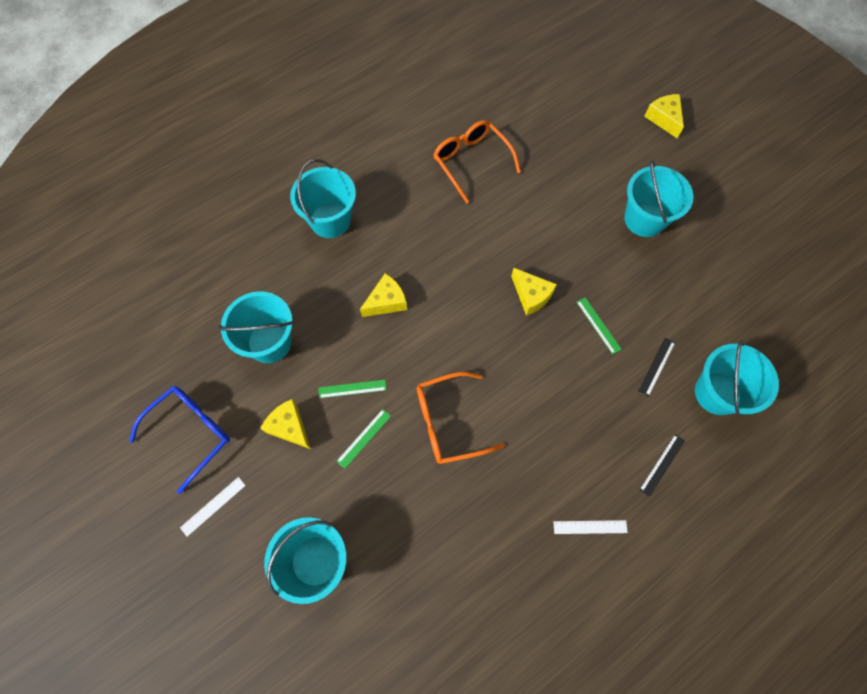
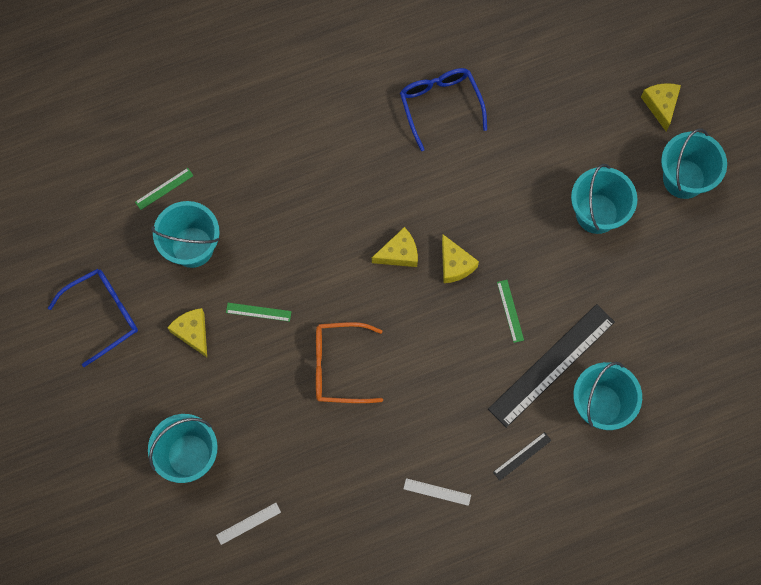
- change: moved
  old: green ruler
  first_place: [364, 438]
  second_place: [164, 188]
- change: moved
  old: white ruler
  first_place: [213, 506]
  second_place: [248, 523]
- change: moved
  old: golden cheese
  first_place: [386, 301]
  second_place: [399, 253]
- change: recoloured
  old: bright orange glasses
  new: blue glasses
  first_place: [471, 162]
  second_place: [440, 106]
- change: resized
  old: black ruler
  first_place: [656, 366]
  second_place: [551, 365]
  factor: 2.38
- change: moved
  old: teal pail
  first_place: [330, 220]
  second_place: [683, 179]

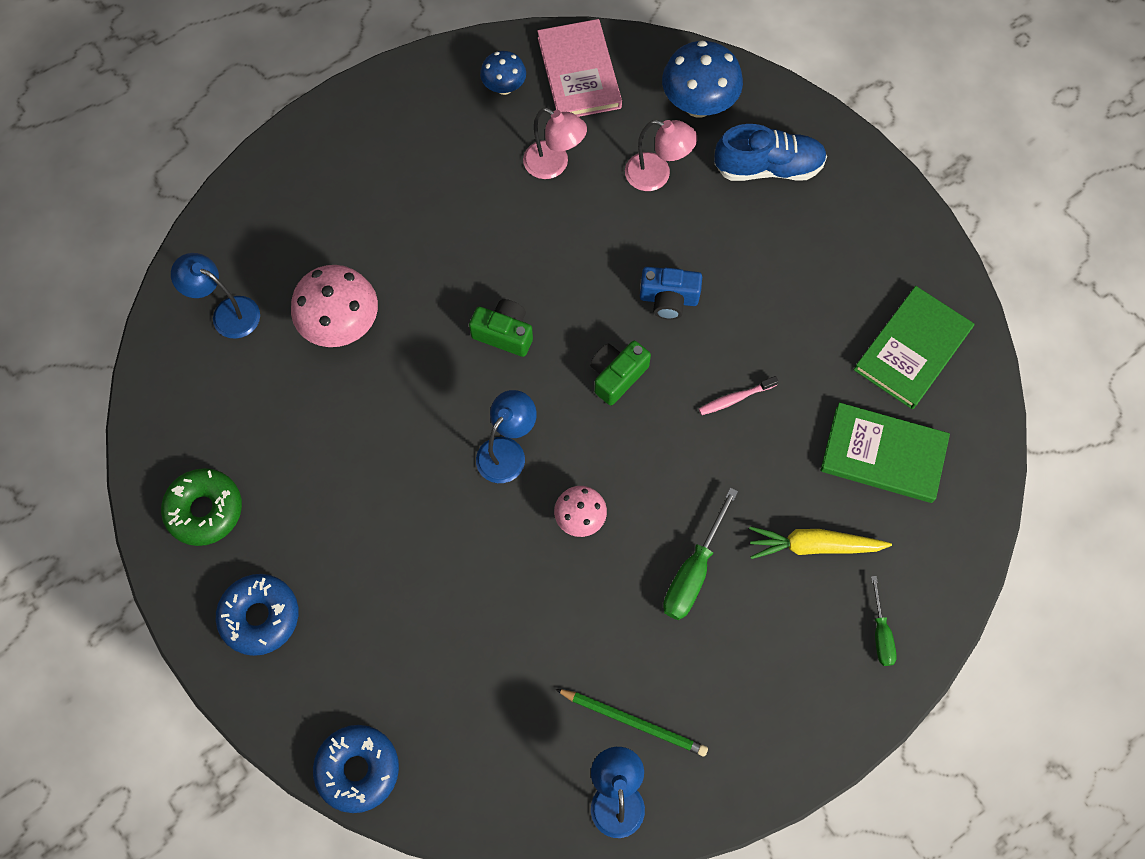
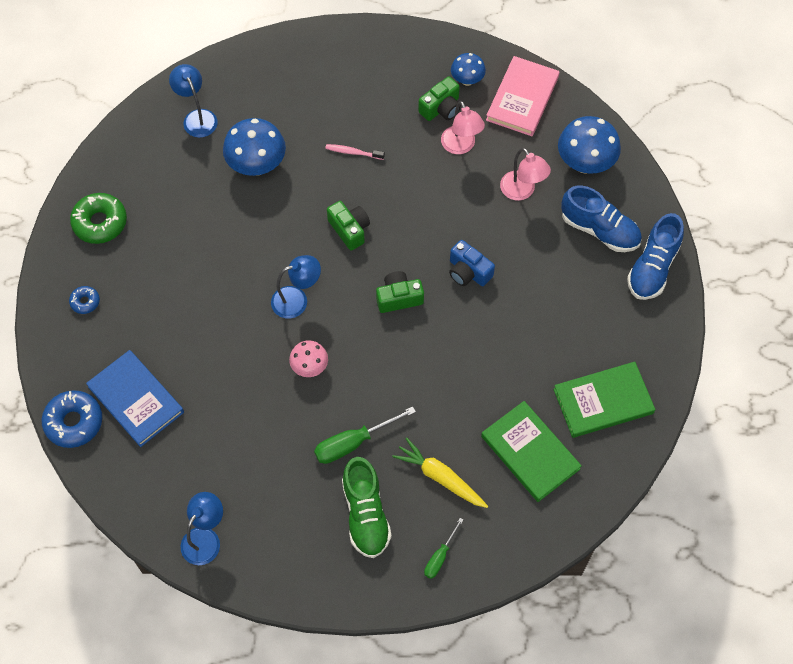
- change: resized
  old: blue donut
  first_place: [260, 616]
  second_place: [85, 302]
  factor: 0.53
- change: added
  new: blue hardback
  second_place: [136, 399]
- change: recoloured
  old: pink toadstool
  new: blue toadstool
  first_place: [342, 325]
  second_place: [257, 165]
- change: moved
  old: pink tooth brush
  first_place: [735, 398]
  second_place: [353, 152]
- change: added
  new: green shoe
  second_place: [365, 514]
- change: added
  new: green compact camera
  second_place: [441, 108]
- change: added
  new: blue shoe
  second_place: [652, 268]
- change: removed
  old: green lead pencil
  first_place: [634, 722]

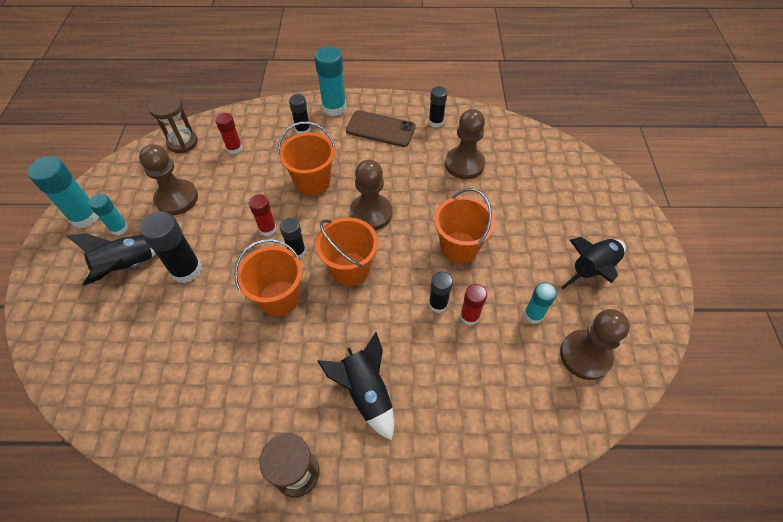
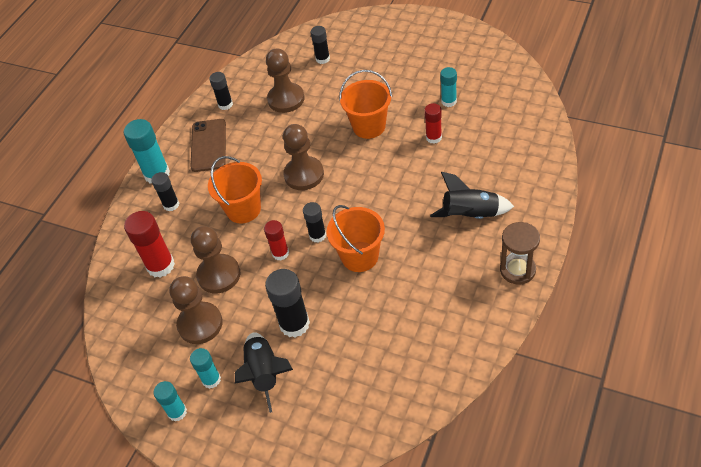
- change: resized
  old: red stick of glue
  first_place: [234, 148]
  second_place: [160, 266]
  factor: 1.65
- change: resized
  old: teal stick of glue
  first_place: [85, 217]
  second_place: [177, 412]
  factor: 0.61
- change: turned
  old: russet mobile phone
  first_place: [380, 129]
  second_place: [208, 145]
  degrees: -45
- change: moved
  old: russet chess pawn
  first_place: [585, 355]
  second_place: [219, 275]
- change: moved
  old: black stick of glue
  first_place: [438, 304]
  second_place: [322, 59]
- change: removed
  old: russet sand timer
  first_place: [182, 142]
- change: removed
  old: bright orange pail
  first_place: [350, 269]
- change: removed
  old: black toy rocket
  first_place: [592, 270]

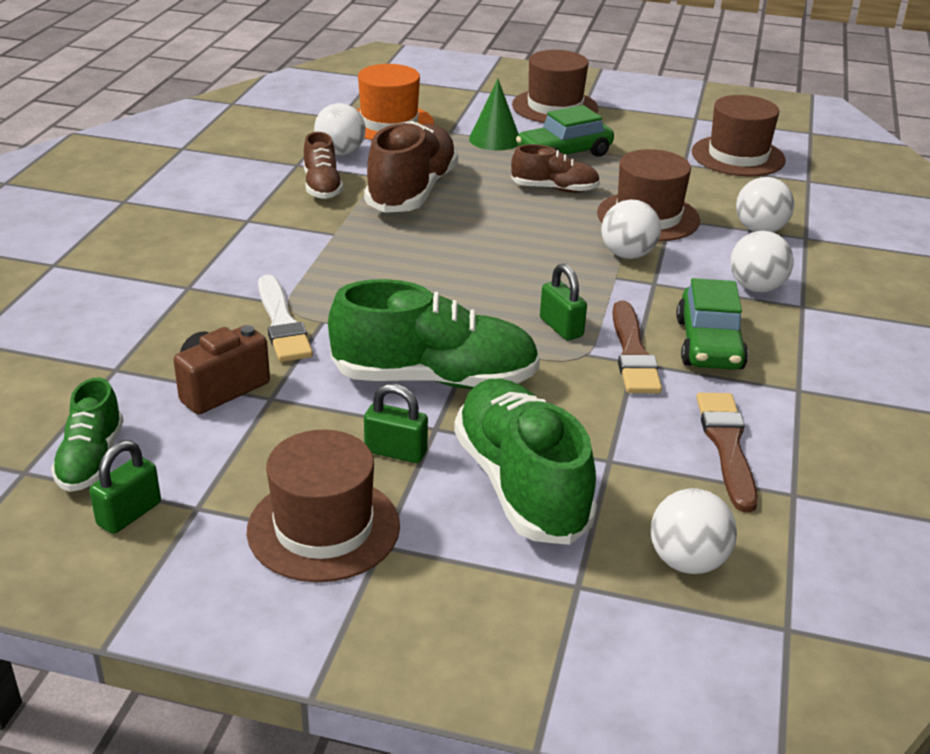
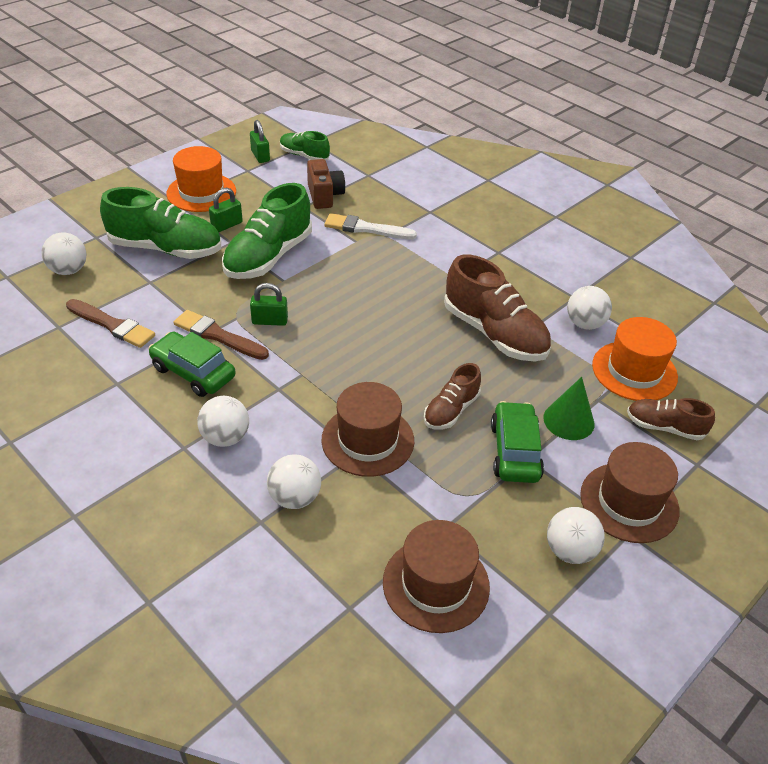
- change: recoloured
  old: russet hat
  new: bright orange hat
  first_place: [323, 528]
  second_place: [201, 192]
- change: moved
  old: white sphere
  first_place: [627, 255]
  second_place: [570, 551]
- change: moved
  old: russet shoe
  first_place: [322, 187]
  second_place: [664, 427]

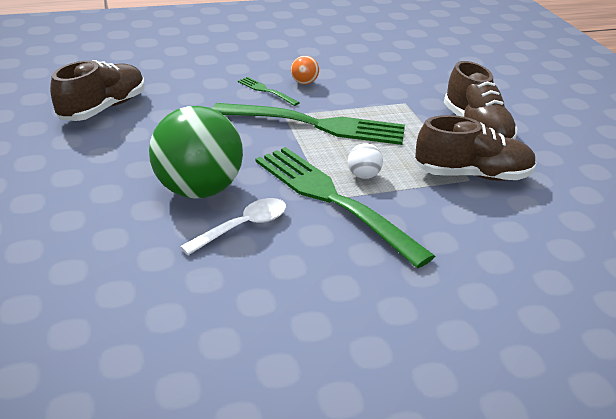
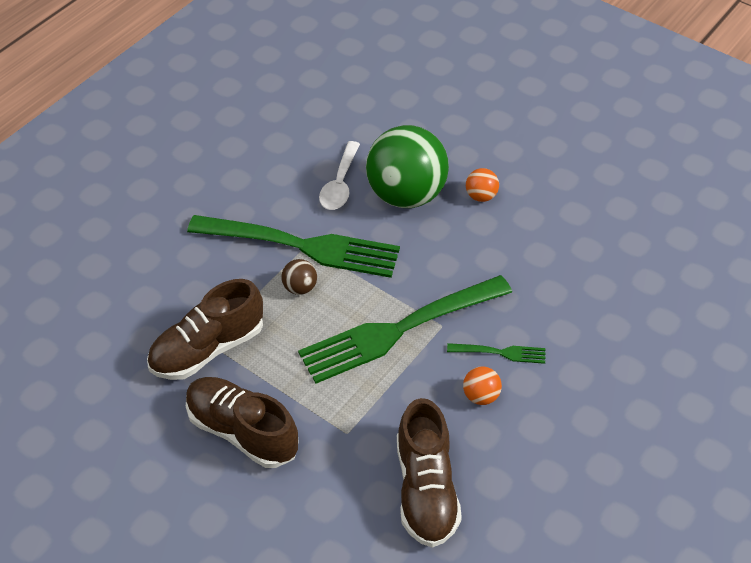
- change: recoloured
  old: white sphere
  new: russet sphere
  first_place: [363, 175]
  second_place: [300, 288]
- change: moved
  old: russet shoe
  first_place: [103, 108]
  second_place: [426, 489]
- change: added
  new: bright orange sphere
  second_place: [481, 196]

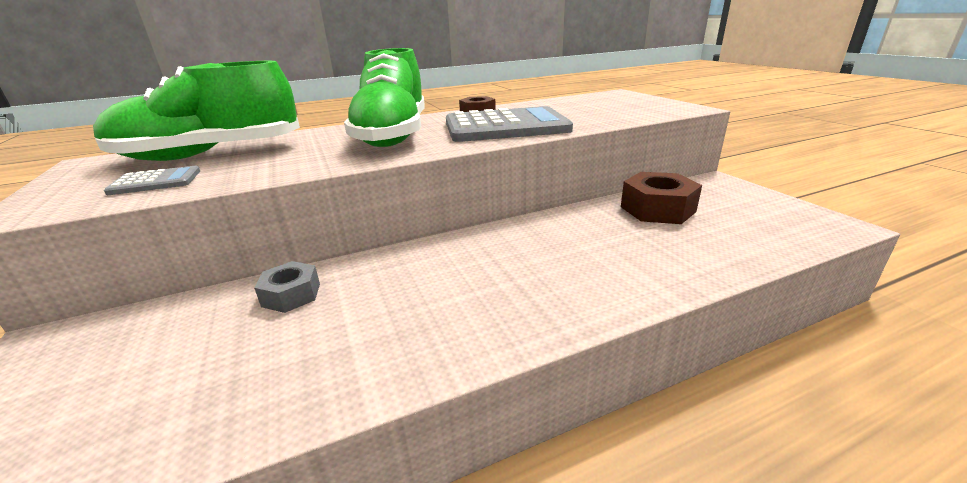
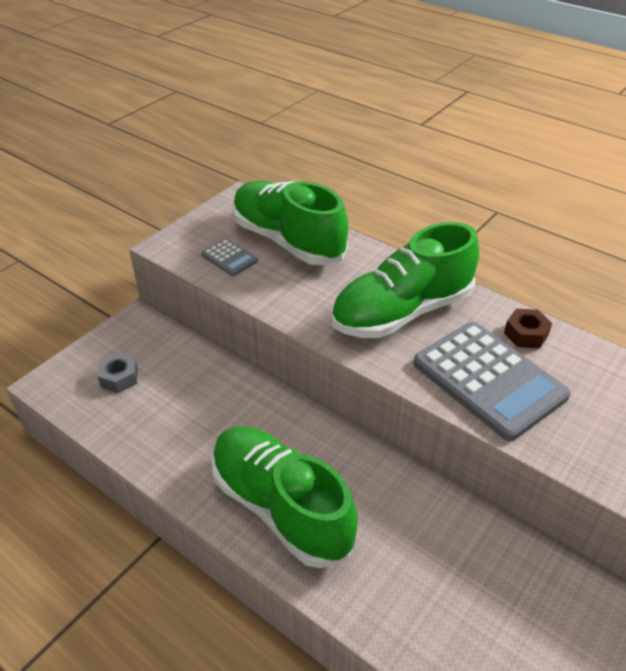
- change: moved
  old: grey nut
  first_place: [291, 295]
  second_place: [119, 378]
- change: added
  new: green shoe
  second_place: [281, 507]
- change: removed
  old: russet nut
  first_place: [657, 209]

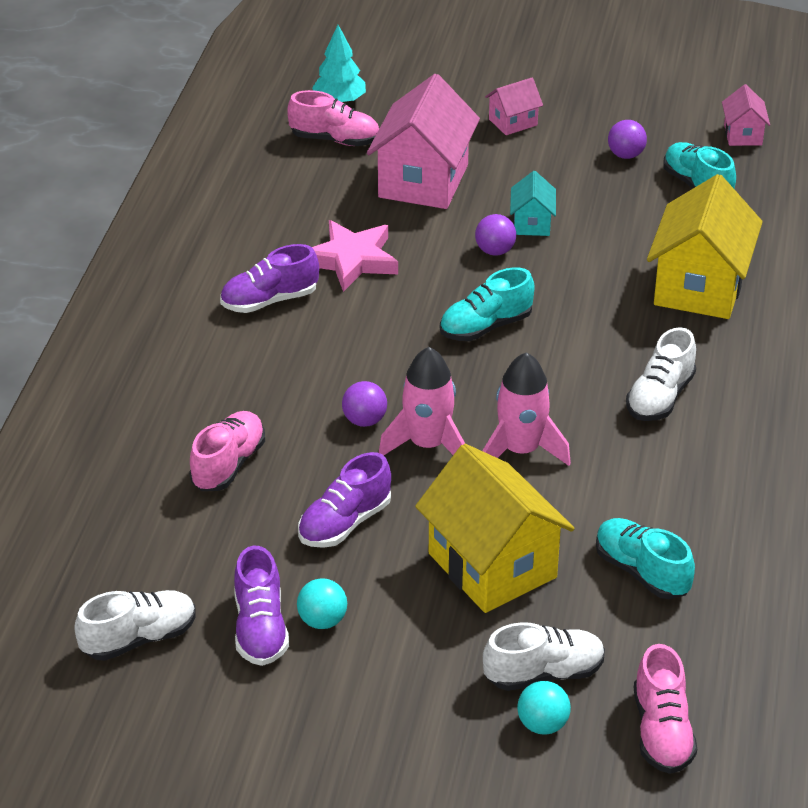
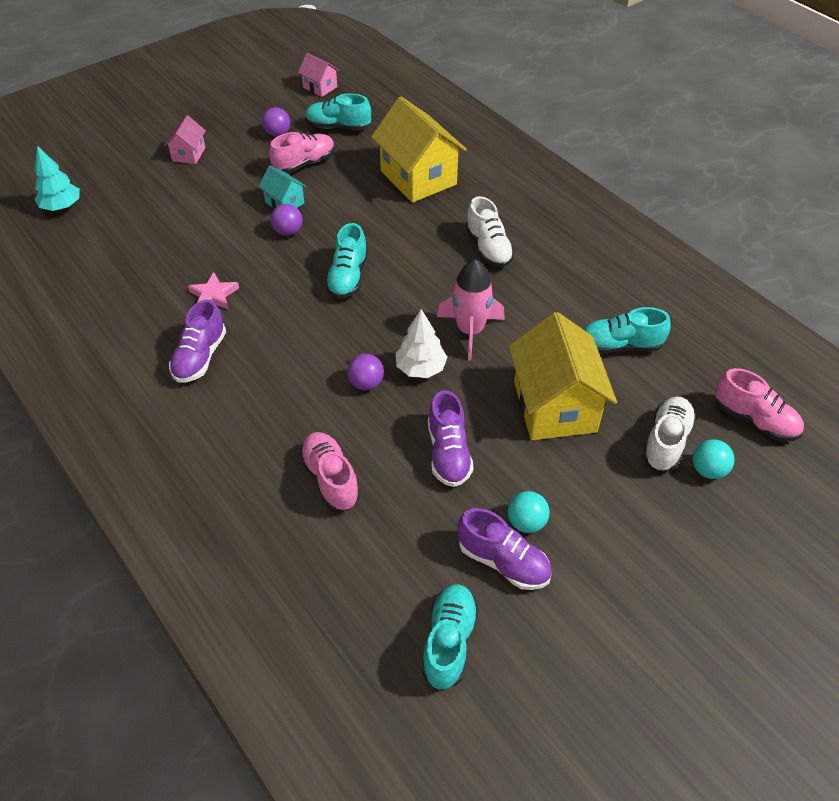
- change: resized
  old: pink star shape
  first_place: [351, 260]
  second_place: [214, 295]
  factor: 0.63
- change: moved
  old: pink shoe
  first_place: [335, 140]
  second_place: [304, 163]
- change: replaced
  old: pink toy rocket
  new: white fir tree
  first_place: [428, 445]
  second_place: [420, 368]
- change: recoloured
  old: white shoe
  new: teal shoe
  first_place: [139, 638]
  second_place: [449, 642]
- change: turned
  old: golden house
  first_place: [492, 565]
  second_place: [554, 407]
  degrees: 75
- change: removed
  old: pink house
  first_place: [423, 181]

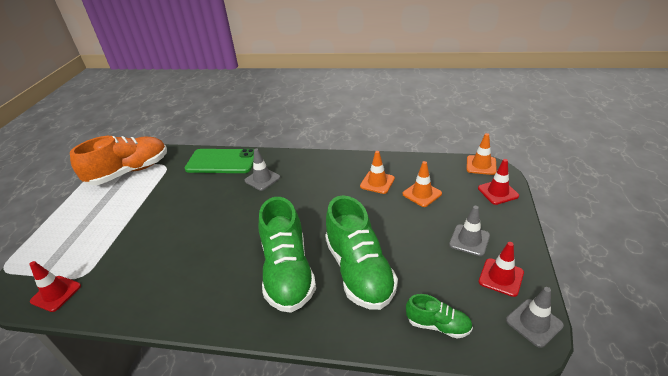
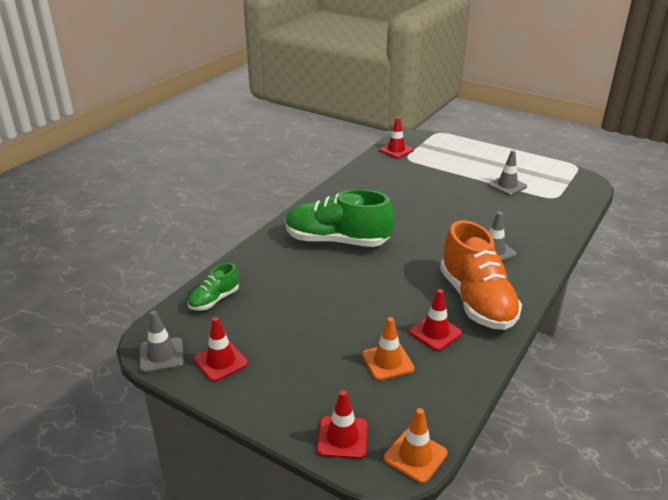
- change: recoloured
  old: bright orange safety cone
  new: red safety cone
  first_place: [377, 182]
  second_place: [435, 333]
- change: moved
  old: bright orange shoe
  first_place: [130, 172]
  second_place: [476, 301]
- change: moved
  old: grey safety cone
  first_place: [469, 240]
  second_place: [507, 186]
- change: removed
  old: green mobile phone
  first_place: [222, 161]
- change: removed
  old: green shoe
  first_place: [359, 271]

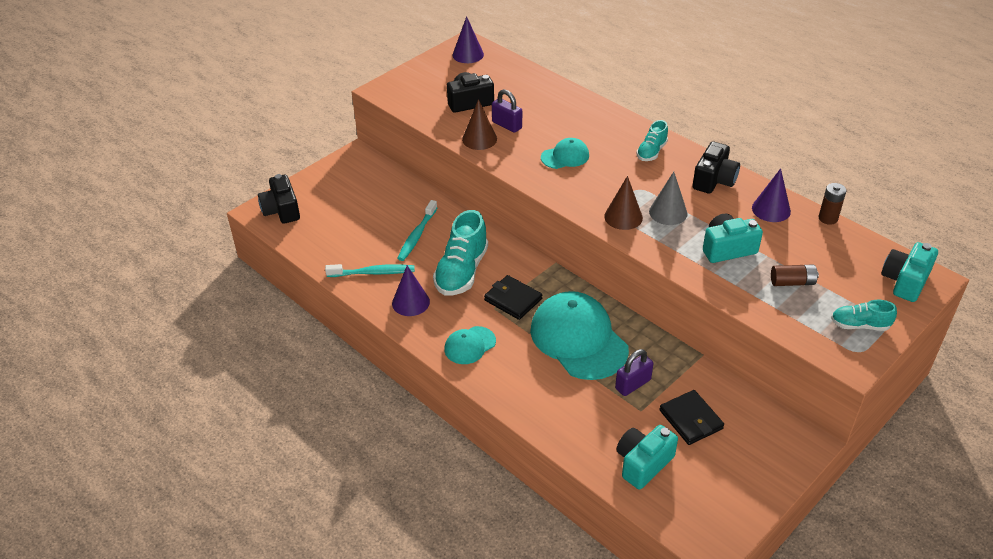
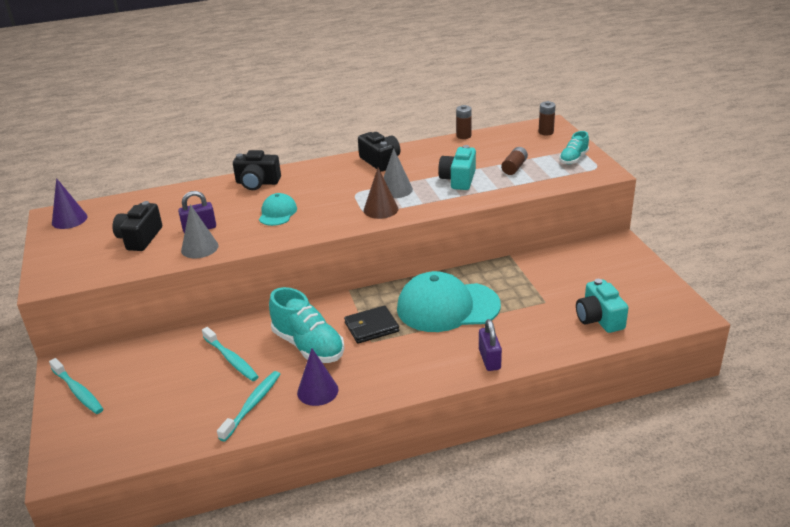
- change: added
  new: teal tooth brush
  second_place: [78, 391]
- change: recoloured
  old: russet solid cone
  new: grey solid cone
  first_place: [479, 139]
  second_place: [199, 248]
- change: moved
  old: black compact camera
  first_place: [281, 210]
  second_place: [257, 183]
- change: moved
  old: violet padlock
  first_place: [633, 384]
  second_place: [489, 359]
- change: replaced
  old: teal compact camera
  new: russet AA battery
  first_place: [905, 281]
  second_place: [546, 132]
- change: removed
  old: teal peaked cap
  first_place: [470, 345]
- change: removed
  old: teal shoe
  first_place: [651, 152]
- change: removed
  old: black billfold
  first_place: [691, 419]
- change: removed
  old: violet solid cone
  first_place: [771, 209]

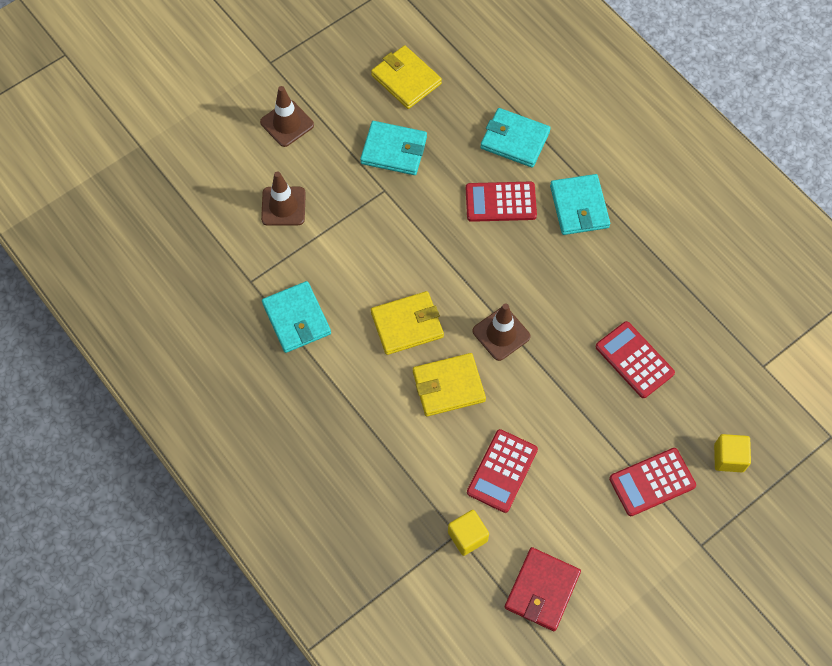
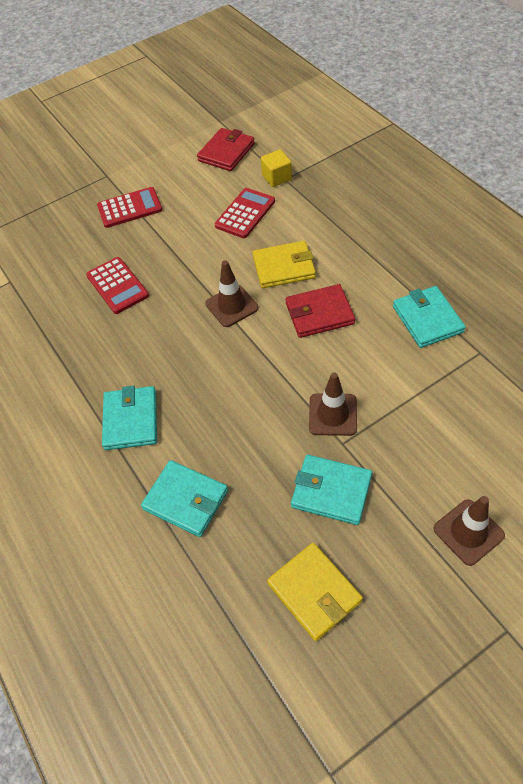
- change: recoloured
  old: golden billfold
  new: red billfold
  first_place: [407, 324]
  second_place: [319, 314]
- change: moved
  old: russet safety cone
  first_place: [283, 206]
  second_place: [333, 414]
- change: removed
  old: red pocket calculator
  first_place: [500, 202]
- change: removed
  old: golden block
  first_place: [728, 458]

